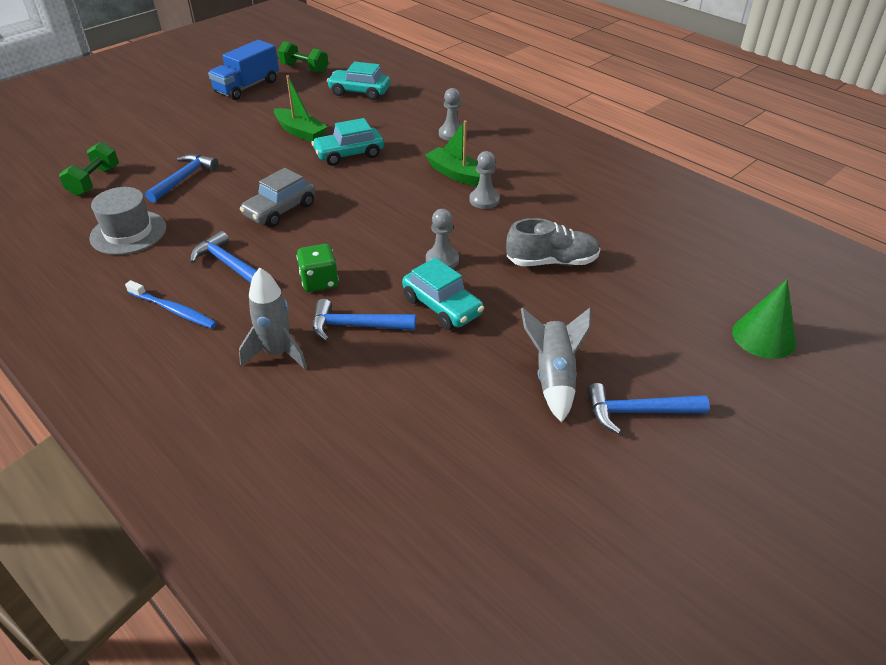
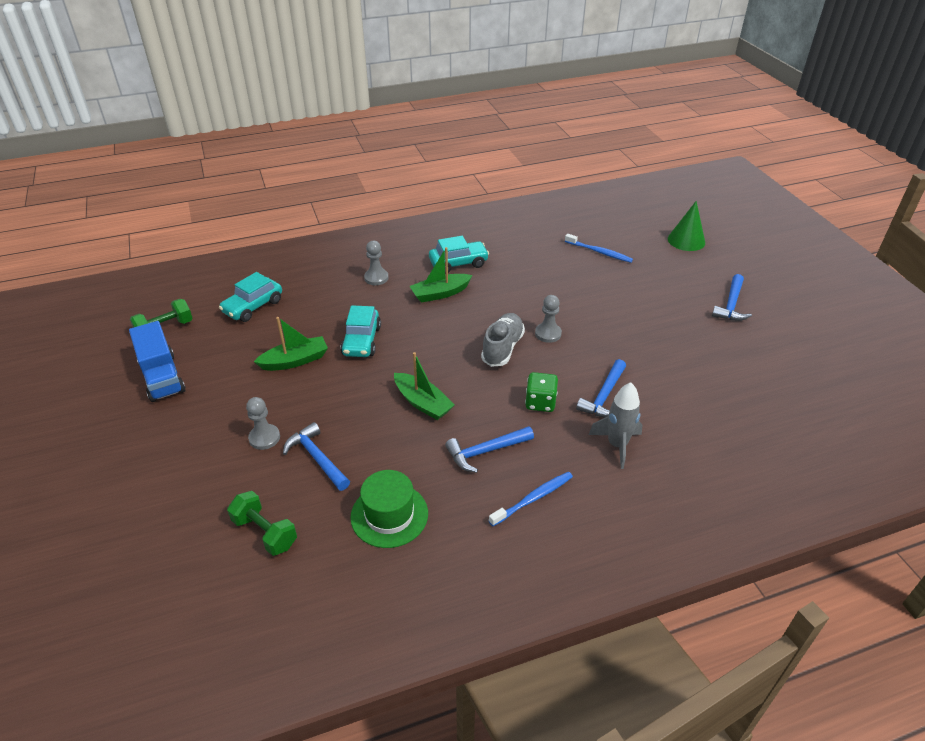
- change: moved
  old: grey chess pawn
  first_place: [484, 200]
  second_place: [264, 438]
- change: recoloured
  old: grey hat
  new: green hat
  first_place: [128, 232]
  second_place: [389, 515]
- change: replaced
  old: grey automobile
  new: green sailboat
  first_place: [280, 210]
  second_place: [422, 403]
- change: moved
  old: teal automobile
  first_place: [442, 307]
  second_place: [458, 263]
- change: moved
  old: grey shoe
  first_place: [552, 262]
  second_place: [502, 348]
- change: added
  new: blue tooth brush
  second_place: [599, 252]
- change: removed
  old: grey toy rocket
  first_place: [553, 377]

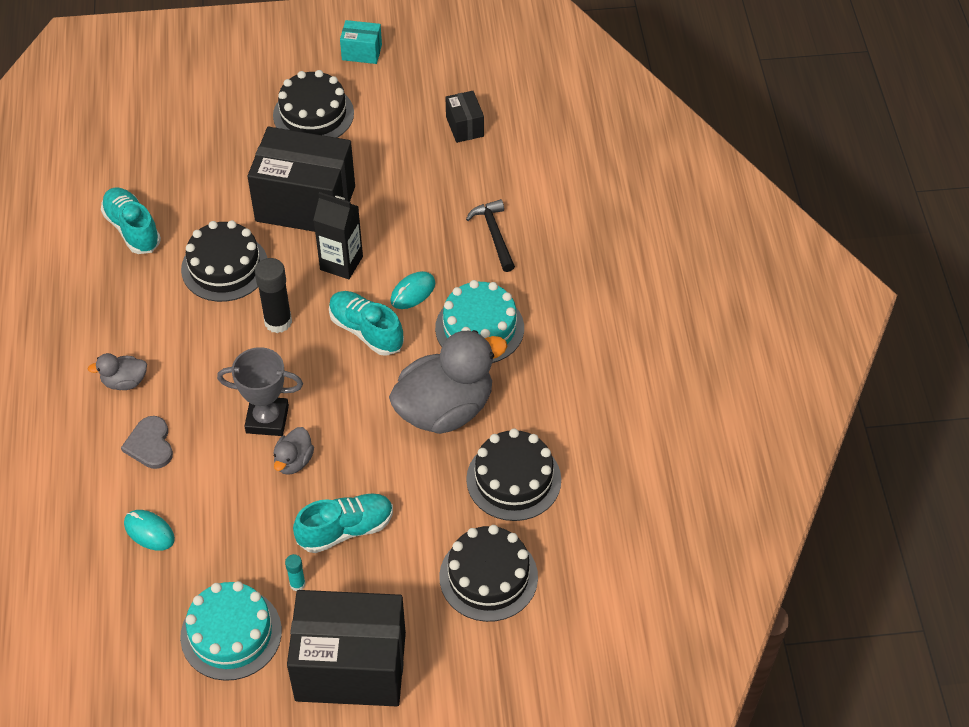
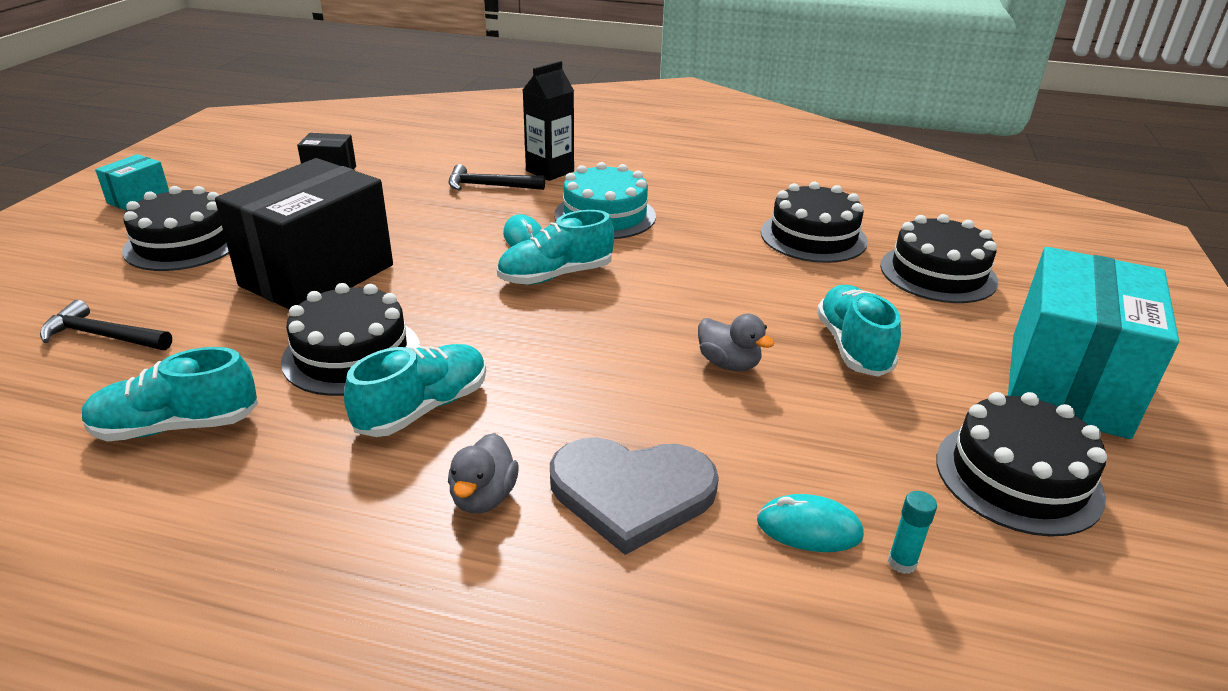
- change: added
  new: black claw hammer
  second_place: [103, 336]
- change: added
  new: teal shoe
  second_place: [423, 408]
- change: moved
  old: black milk carton
  first_place: [341, 263]
  second_place: [550, 171]
- change: resized
  old: grey heart shape
  first_place: [150, 444]
  second_place: [631, 493]
  factor: 1.62
- change: turned
  old: teal mouse
  first_place: [149, 531]
  second_place: [809, 528]
  degrees: 45
- change: moved
  old: teal stick of glue
  first_place: [297, 584]
  second_place: [902, 563]
- change: recoloured
  old: teal cake
  new: black cake
  first_place: [231, 633]
  second_place: [1018, 477]
- change: recoloured
  old: black package
  new: teal package
  first_place: [350, 666]
  second_place: [1067, 384]
- change: removed
  old: grey prize cup
  first_place: [267, 419]
- change: removed
  old: black stick of glue
  first_place: [278, 322]
- change: removed
  old: grey rubber duck
  first_place: [445, 409]

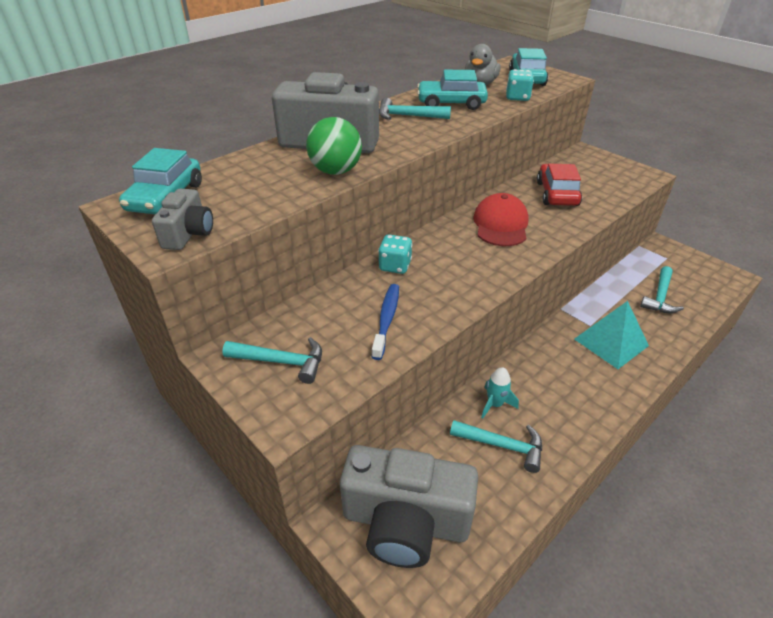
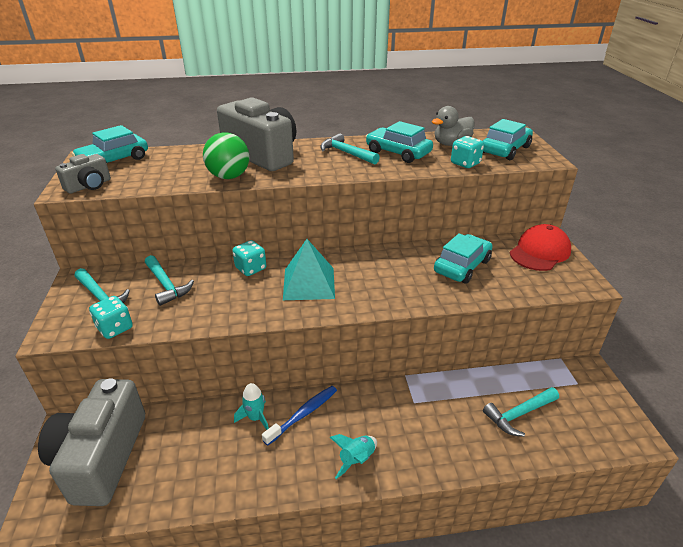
- change: turned
  old: grey compact camera
  first_place: [405, 521]
  second_place: [102, 457]
  degrees: 45
- change: added
  new: teal dice
  second_place: [115, 328]
- change: moved
  old: teal claw hammer
  first_place: [503, 446]
  second_place: [166, 285]
- change: moved
  old: blue tooth brush
  first_place: [386, 319]
  second_place: [303, 414]
- change: moved
  old: teal solid pyramid
  first_place: [611, 342]
  second_place: [309, 283]
- change: added
  new: teal toy rocket
  second_place: [356, 459]
- change: recoloured
  old: red automobile
  new: teal automobile
  first_place: [556, 194]
  second_place: [462, 266]
- change: moved
  old: red peaked cap
  first_place: [500, 224]
  second_place: [540, 252]

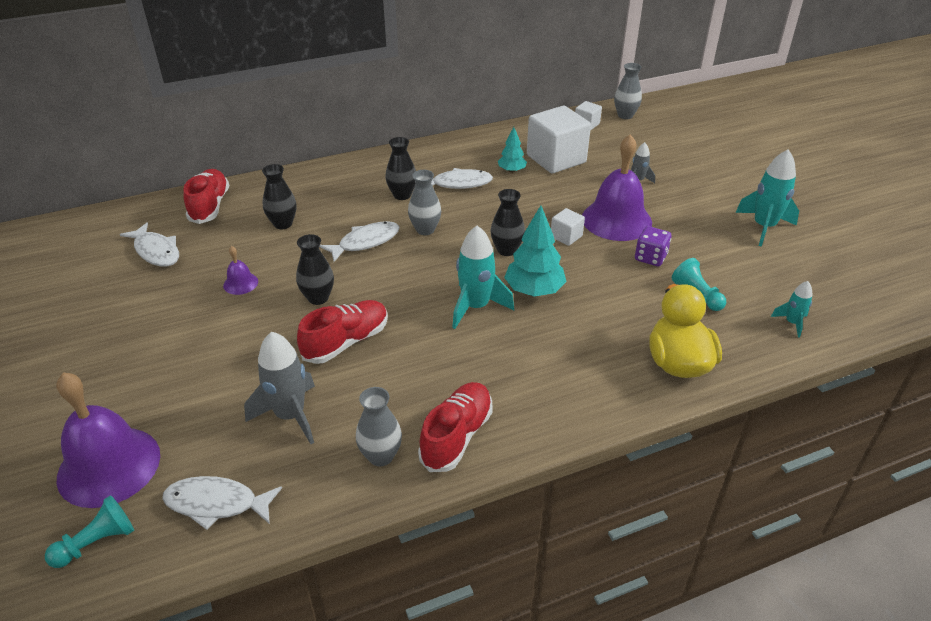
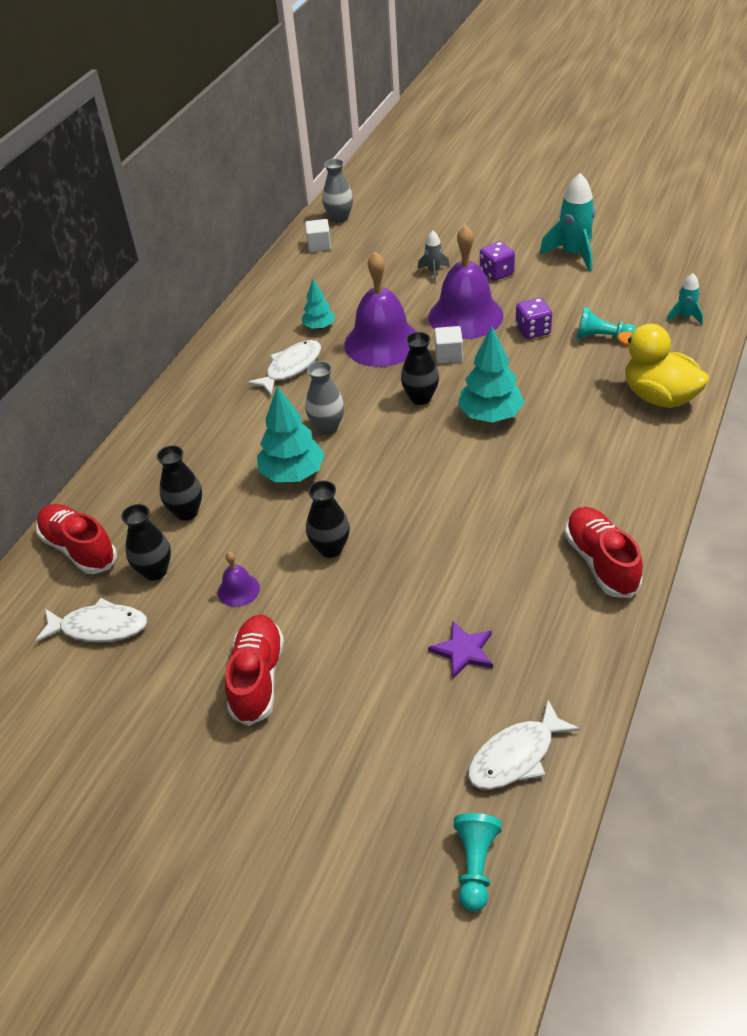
- change: moved
  old: black vase
  first_place: [402, 195]
  second_place: [155, 571]
- change: moved
  old: red shoe
  first_place: [346, 342]
  second_place: [257, 678]
- change: replaced
  old: white fish
  new: teal fir tree
  first_place: [365, 242]
  second_place: [292, 473]
- change: moved
  old: violet bell
  first_place: [109, 466]
  second_place: [382, 342]
- change: replaced
  old: grey toy rocket
  new: violet star shape
  first_place: [290, 416]
  second_place: [463, 651]
- change: added
  new: violet dice
  second_place: [496, 273]
- change: removed
  old: grey vase
  first_place: [381, 456]
- change: removed
  old: teal toy rocket
  first_place: [476, 307]
- change: removed
  old: white block
  first_place: [556, 159]

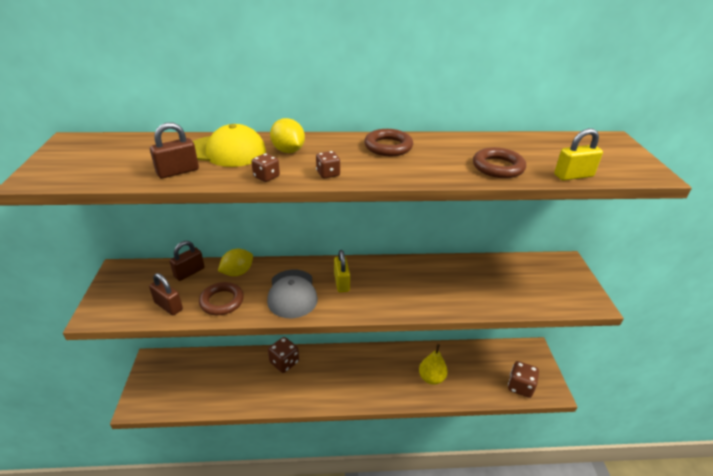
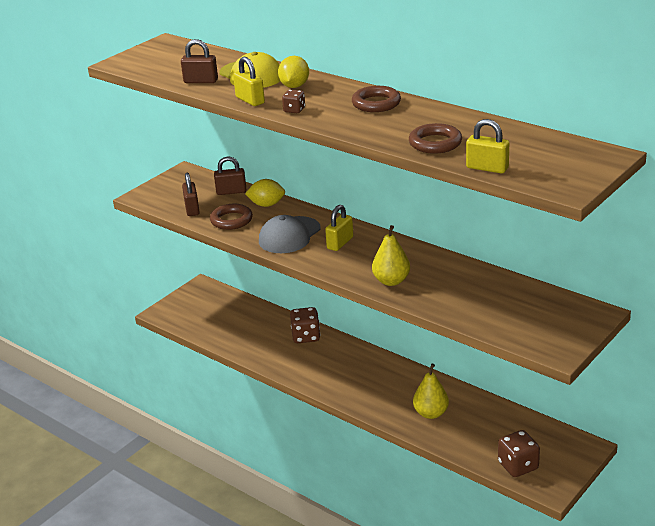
- change: replaced
  old: russet dice
  new: golden padlock
  first_place: [266, 177]
  second_place: [250, 100]
- change: added
  new: golden toy pear
  second_place: [391, 281]

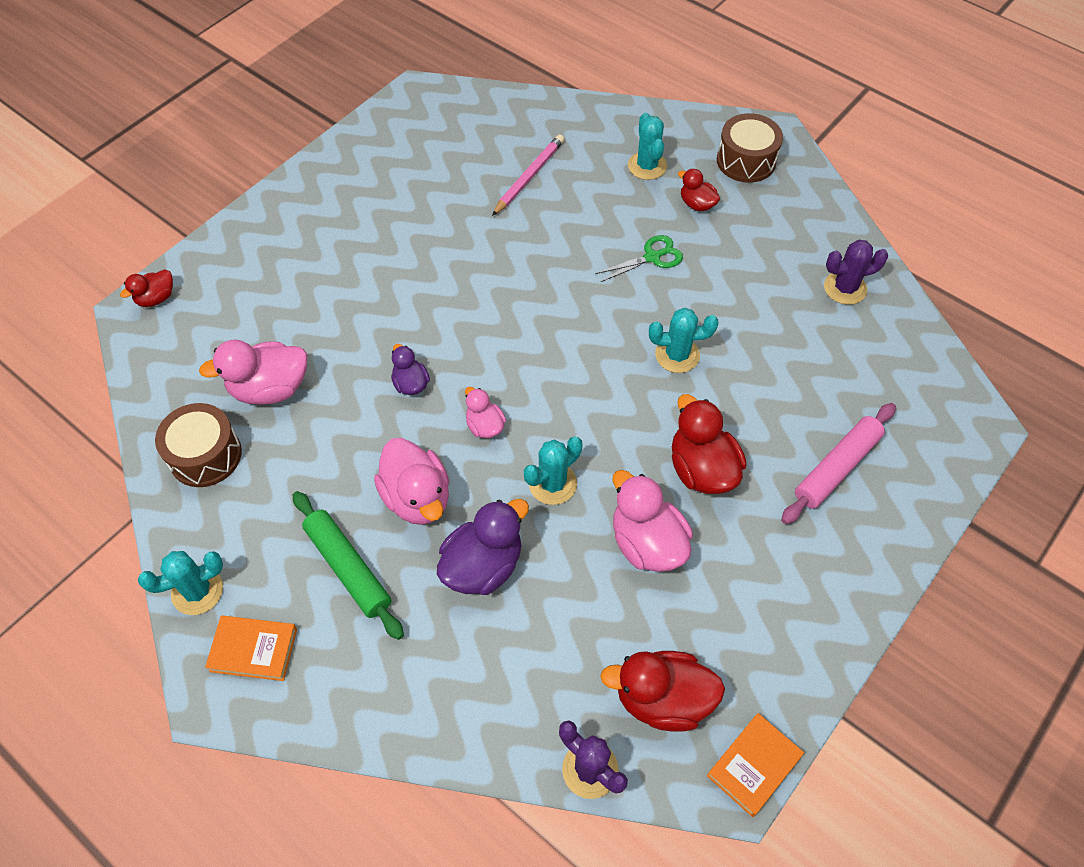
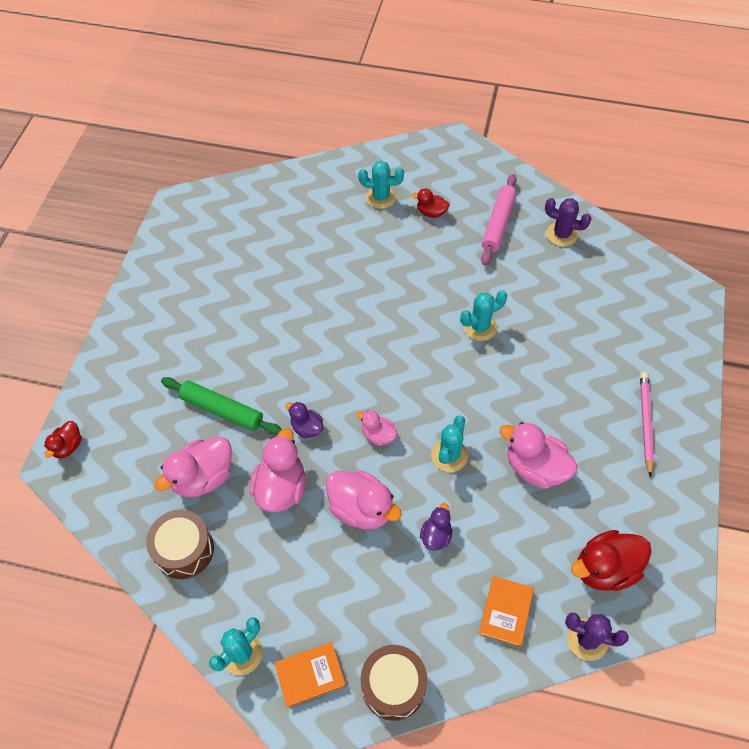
- change: moved
  old: green dough roller
  first_place: [348, 568]
  second_place: [222, 410]
- change: added
  new: pink rubber duck
  second_place: [281, 488]
- change: turned
  old: teal prickly plant
  first_place: [647, 166]
  second_place: [381, 197]
  degrees: -45
- change: moved
  old: russet drum
  first_place: [746, 161]
  second_place: [393, 686]
- change: resized
  old: violet rubber duck
  first_place: [483, 565]
  second_place: [436, 535]
  factor: 0.56
- change: moved
  old: bright orange hardback
  first_place: [754, 766]
  second_place: [505, 612]
- change: moved
  old: pink dough roller
  first_place: [837, 468]
  second_place: [498, 224]
- change: turned
  old: violet prickly plant
  first_place: [845, 288]
  second_place: [561, 234]
  degrees: 60
- change: moved
  old: pink lead pencil
  first_place: [529, 177]
  second_place: [645, 422]
- change: removed
  old: green scissors
  first_place: [652, 257]
- change: removed
  old: red rubber duck
  first_place: [701, 469]

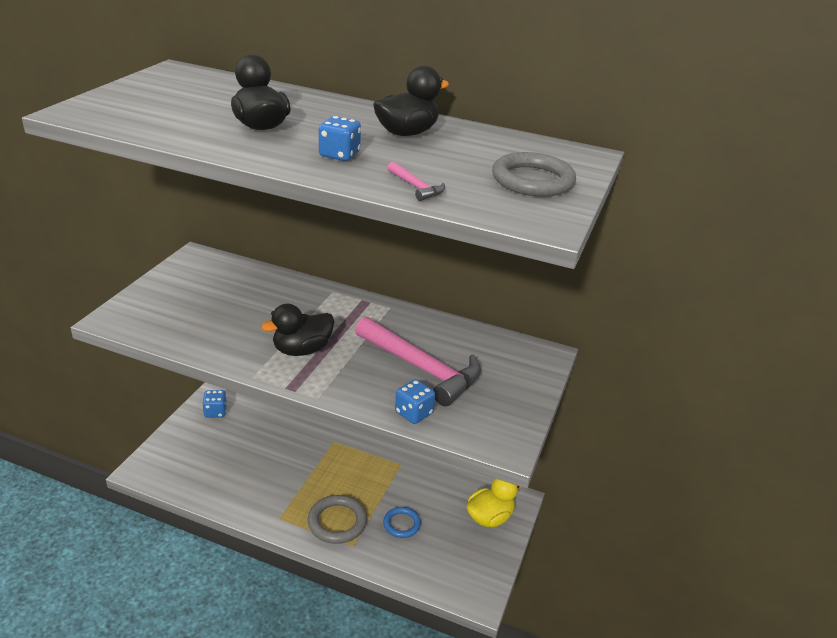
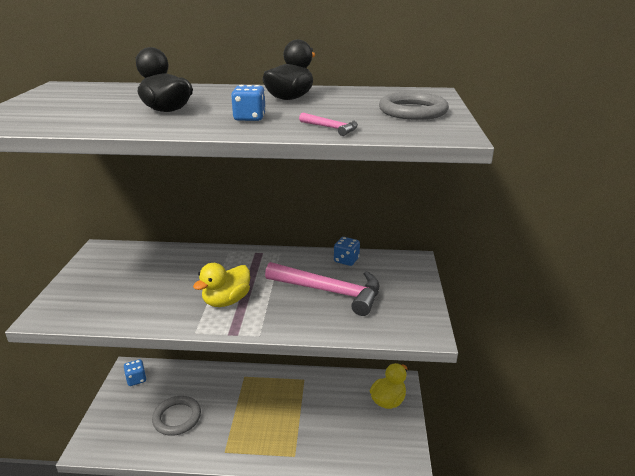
- change: moved
  old: grey ring
  first_place: [337, 522]
  second_place: [177, 417]
- change: recoloured
  old: black rubber duck
  new: golden rubber duck
  first_place: [302, 350]
  second_place: [226, 301]
- change: moved
  old: blue dice
  first_place: [413, 413]
  second_place: [346, 260]
- change: removed
  old: blue ring
  first_place: [401, 524]

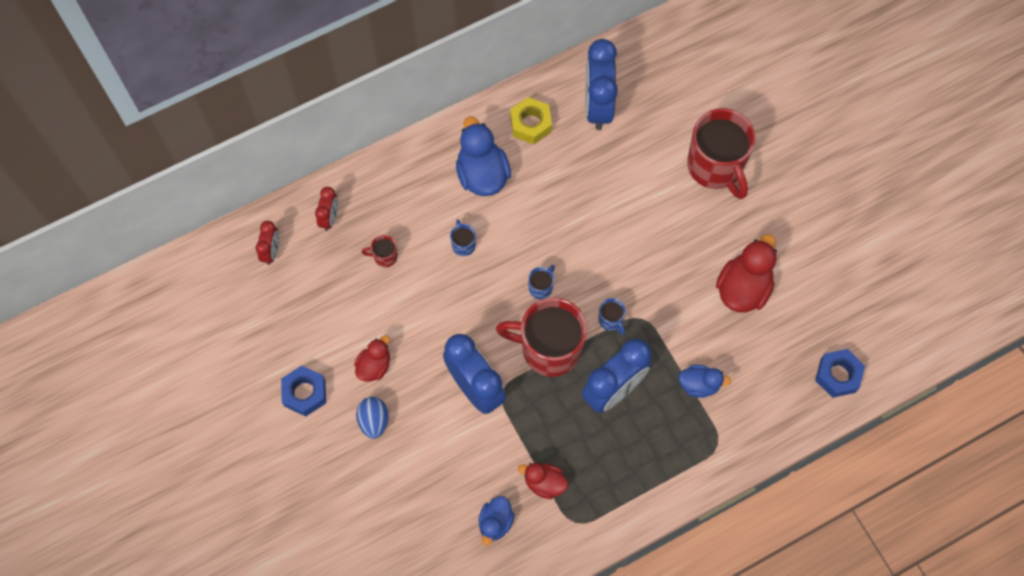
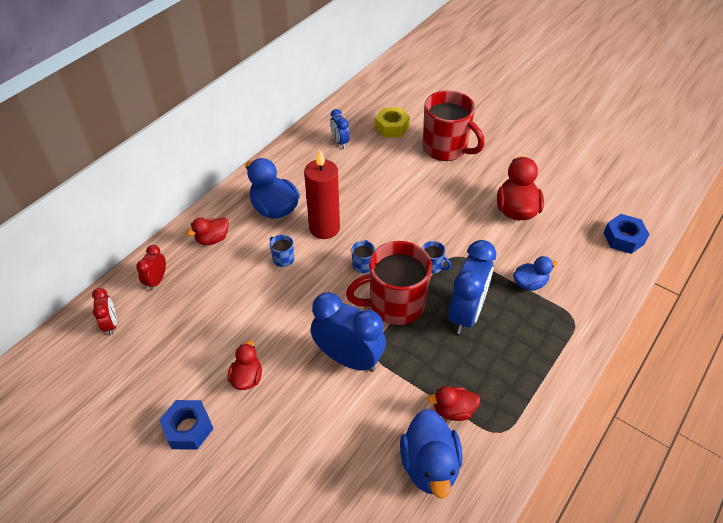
- change: turned
  old: red clock
  first_place: [329, 218]
  second_place: [156, 280]
  degrees: -150
- change: added
  new: red rubber duck
  second_place: [212, 239]
- change: added
  new: red pillar candle
  second_place: [324, 228]
- change: resized
  old: blue clock
  first_place: [597, 106]
  second_place: [340, 142]
  factor: 0.51
- change: moved
  old: golden nut
  first_place: [530, 124]
  second_place: [391, 127]
- change: resized
  old: blue rubber duck
  first_place: [495, 522]
  second_place: [429, 465]
  factor: 1.69
- change: removed
  old: blue egg shape
  first_place: [374, 421]
- change: removed
  old: red mug
  first_place: [384, 256]

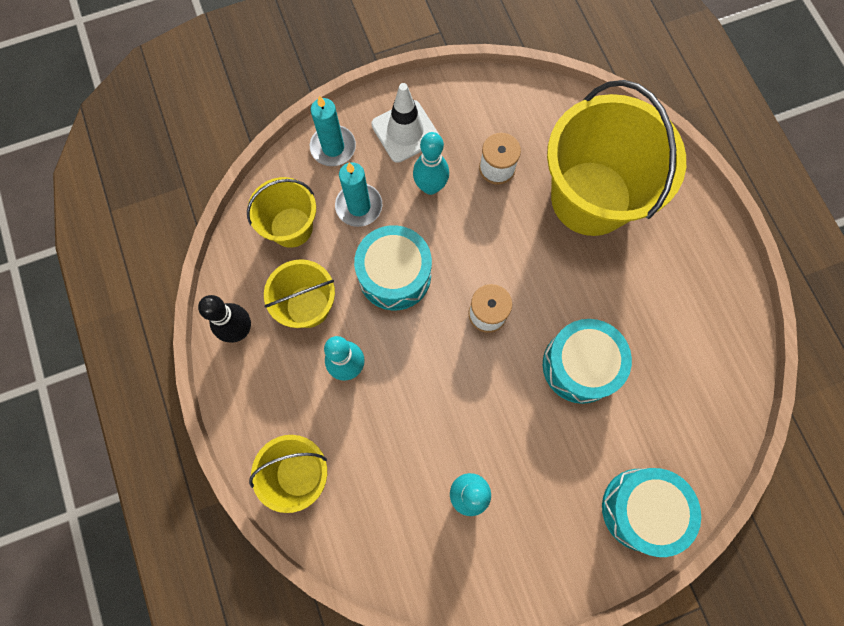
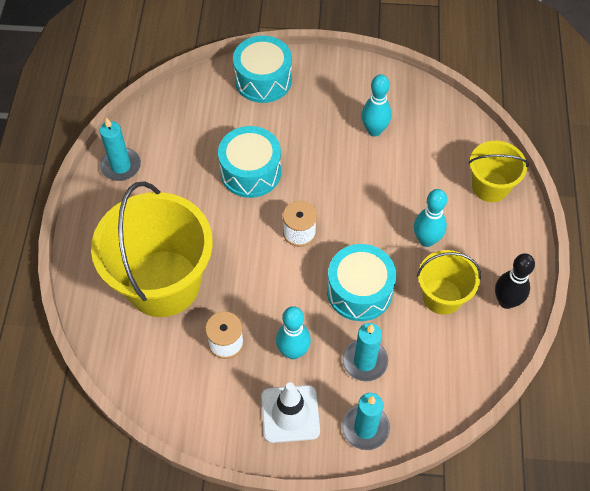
- change: added
  new: teal pillar candle
  second_place: [121, 166]
- change: removed
  old: golden pail
  first_place: [291, 227]

